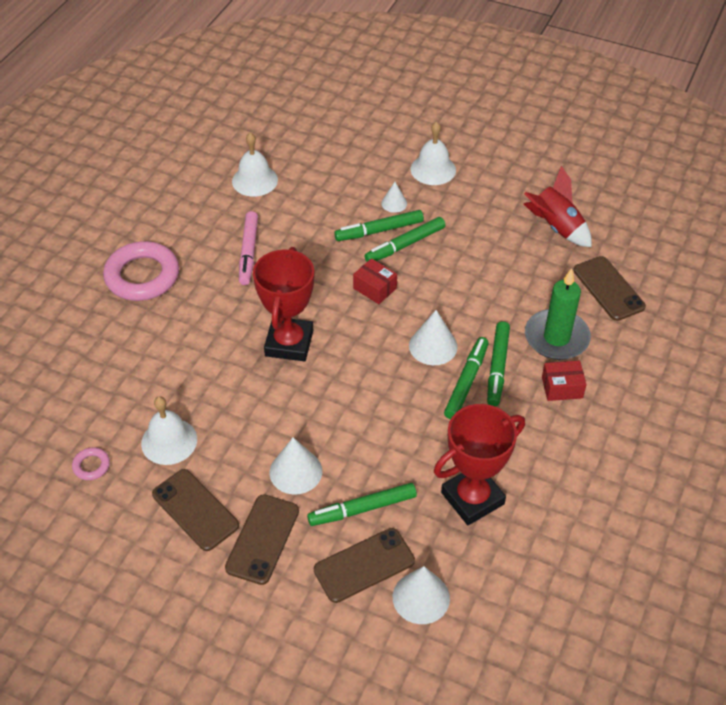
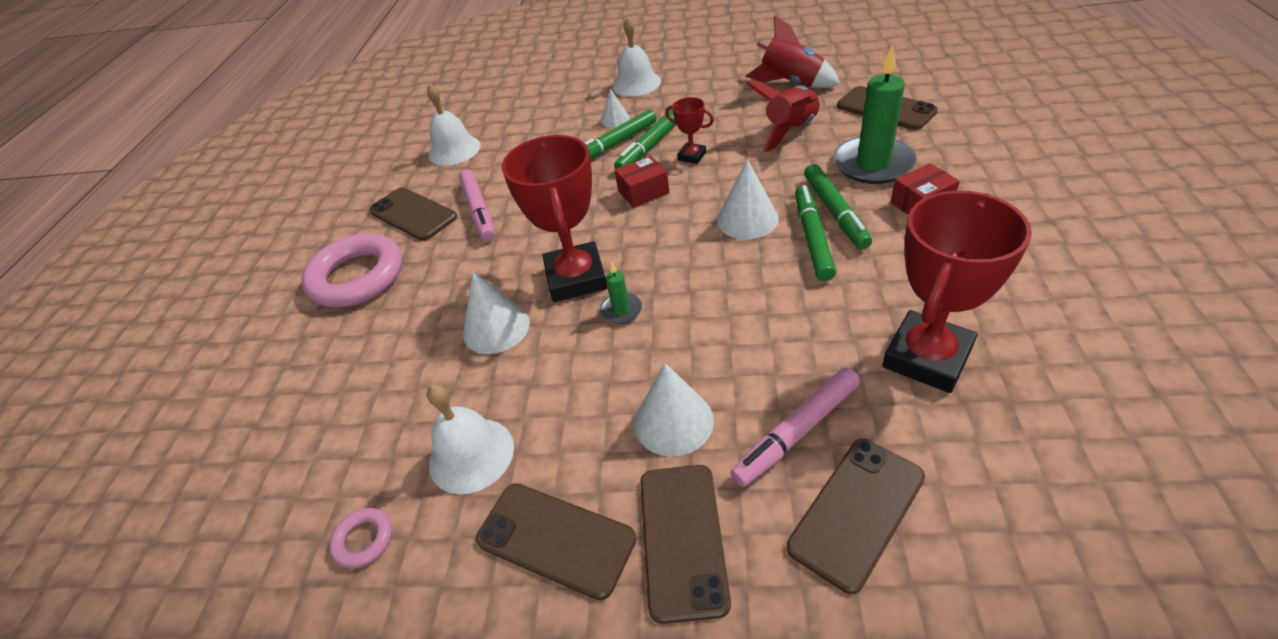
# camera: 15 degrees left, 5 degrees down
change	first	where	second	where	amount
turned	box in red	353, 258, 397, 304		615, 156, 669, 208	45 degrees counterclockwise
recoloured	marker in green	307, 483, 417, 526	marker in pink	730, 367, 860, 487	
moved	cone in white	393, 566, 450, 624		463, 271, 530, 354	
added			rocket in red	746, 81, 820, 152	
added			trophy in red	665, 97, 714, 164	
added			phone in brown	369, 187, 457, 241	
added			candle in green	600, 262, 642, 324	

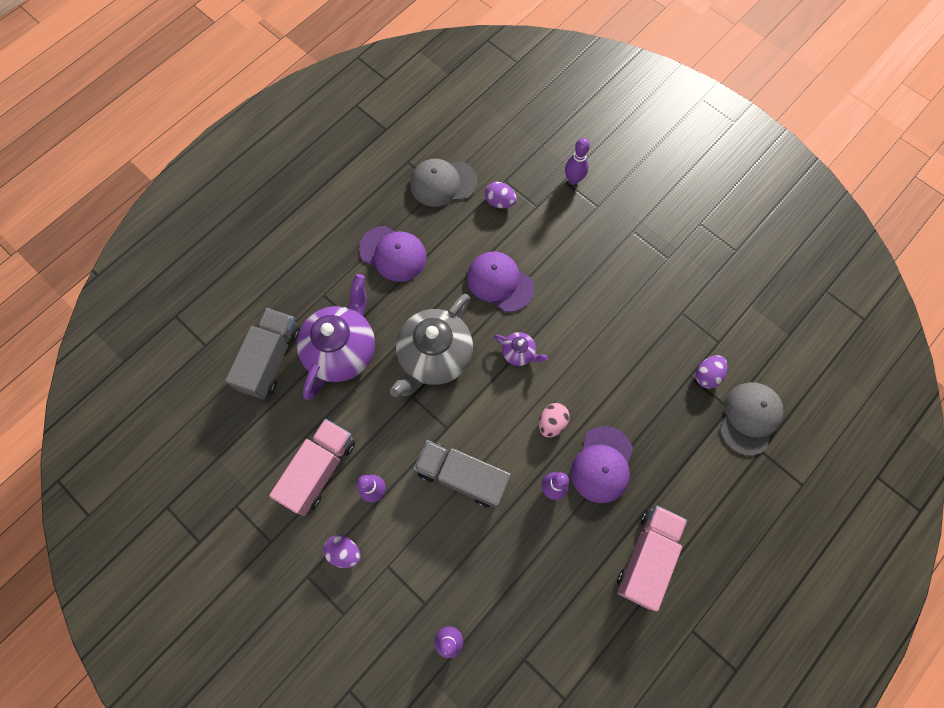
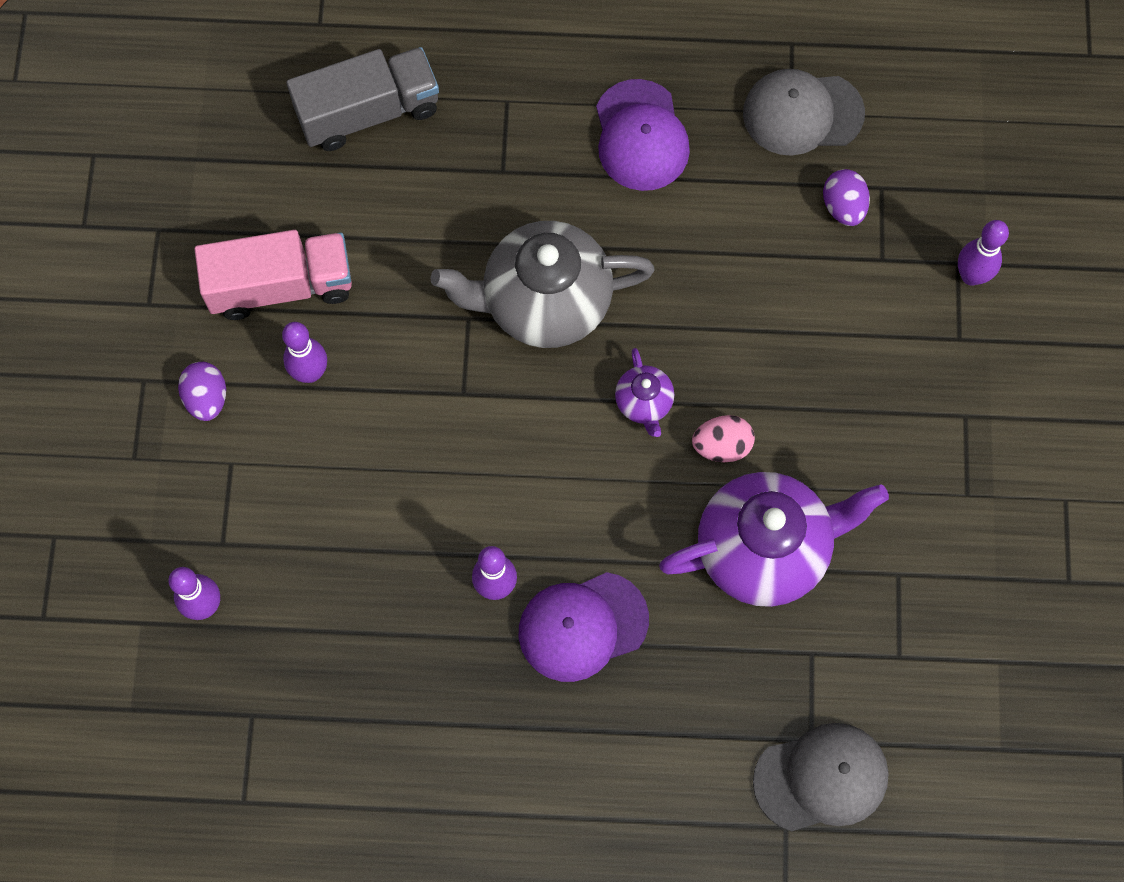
# camera: 50 degrees right, 0 degrees up
change	first	where	second	where	amount
turned	cap in grey	410, 159, 477, 207		743, 69, 865, 156	45 degrees counterclockwise
removed	cap in purple	467, 251, 534, 312			
moved	teapot in purple	297, 274, 375, 400		659, 472, 889, 607	
removed	egg in purple	696, 355, 727, 389			
moved	egg in pink	539, 403, 569, 438		692, 415, 755, 462	
removed	truck in grey	414, 440, 511, 508			
removed	truck in pink	617, 506, 687, 611			

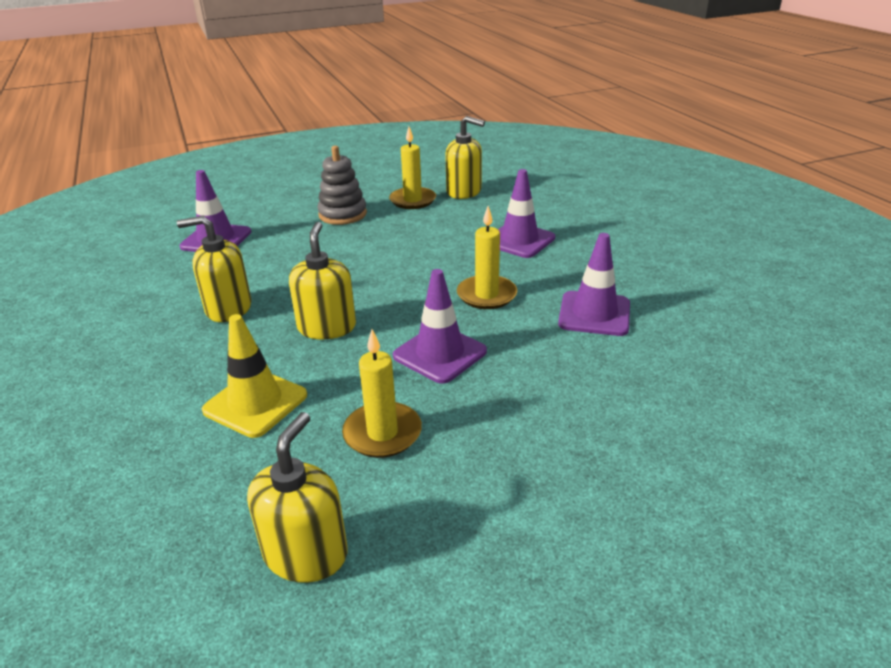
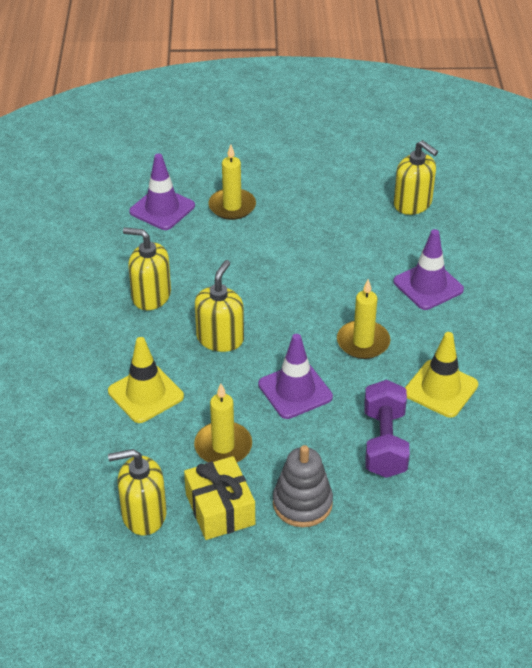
# camera: 20 degrees right, 10 degrees up
change	first	where	second	where	amount
moved	candle in yellow	389, 126, 436, 209		208, 145, 256, 220	
moved	stacking toy in grey	317, 146, 367, 225		273, 445, 333, 527	
recoloured	traffic cone in purple	558, 233, 630, 336	traffic cone in yellow	405, 332, 478, 418	
turned	soap dispenser in yellow	247, 412, 348, 583		108, 449, 167, 535	135 degrees counterclockwise
added			dumbbell in purple	364, 379, 410, 478	
added			gift in yellow	184, 456, 255, 540	

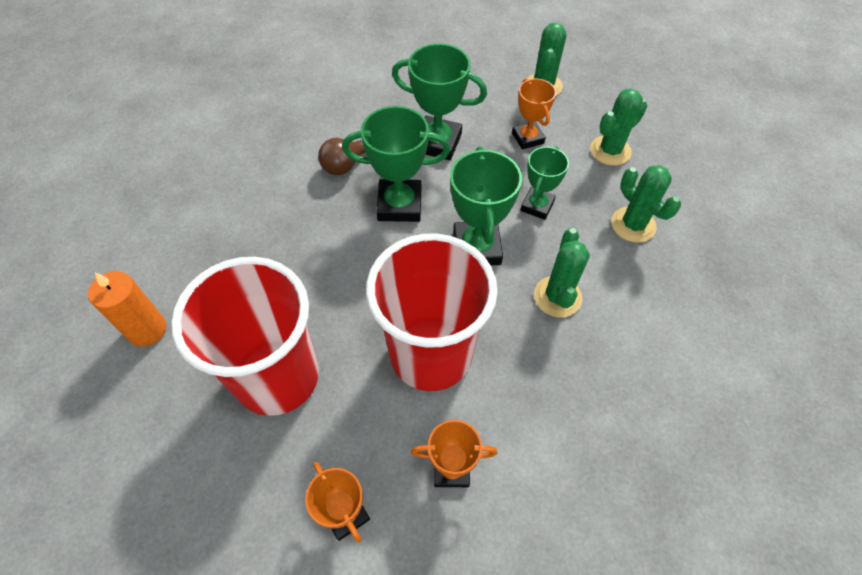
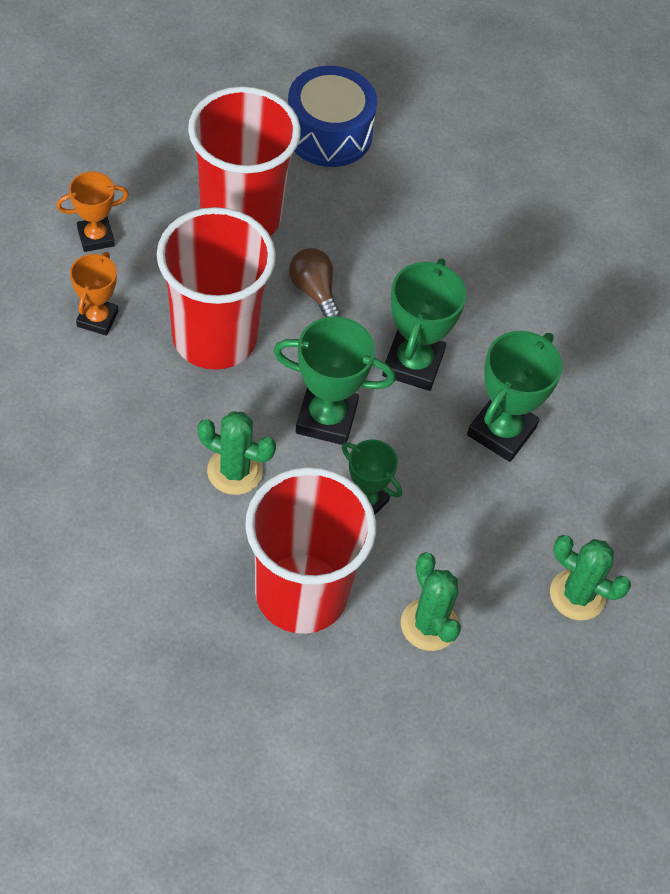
# camera: 100 degrees right, 0 degrees up
change	first	where	second	where	amount
removed	trophy in orange	512, 79, 556, 150			
moved	light bulb in brown	318, 138, 366, 175		289, 248, 340, 317	
replaced	cactus in green	611, 165, 681, 243	cup in red	245, 467, 376, 634	
replaced	candle in orange	88, 271, 167, 347	drum in blue	288, 66, 377, 167	

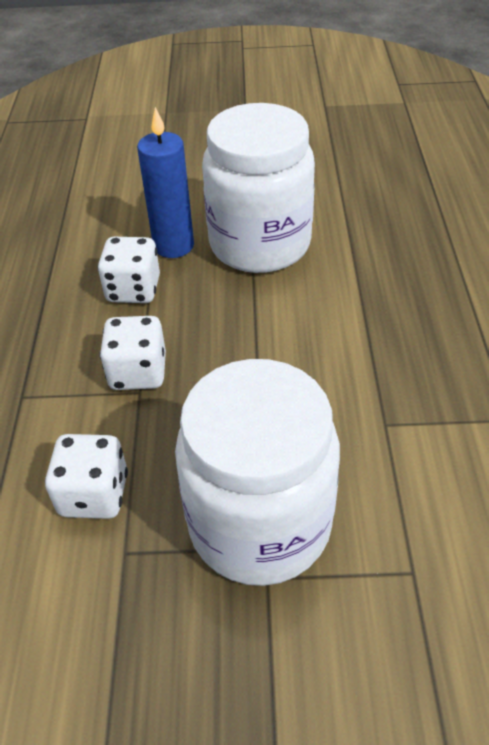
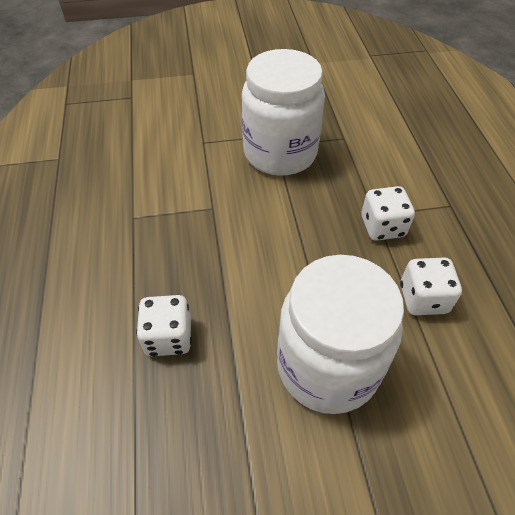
# camera: 170 degrees right, 5 degrees up
change	first	where	second	where	amount
removed	candle in blue	137, 107, 194, 258			
moved	dice in white	45, 434, 128, 519		136, 295, 192, 356	

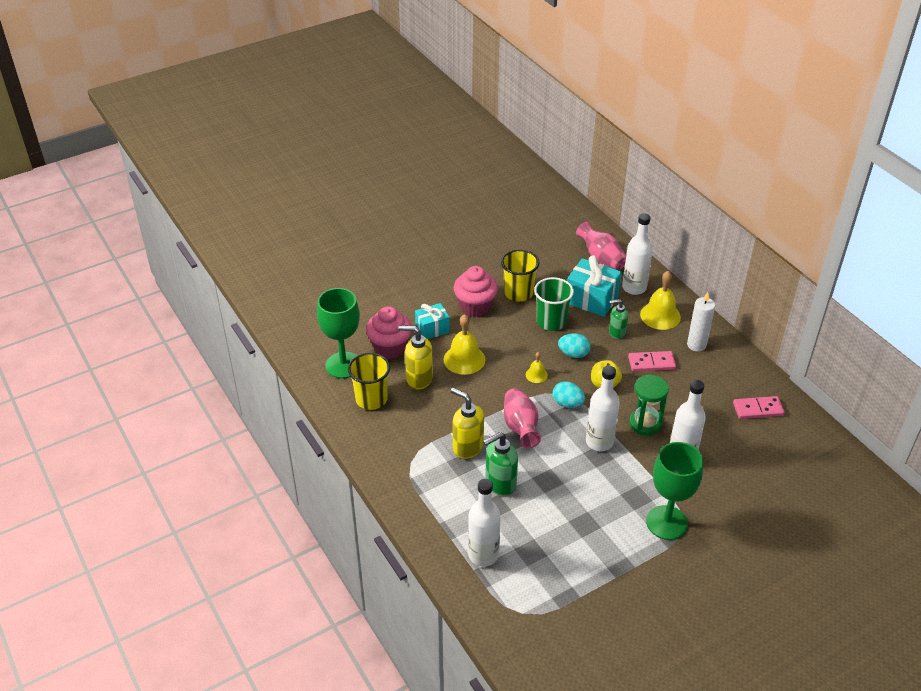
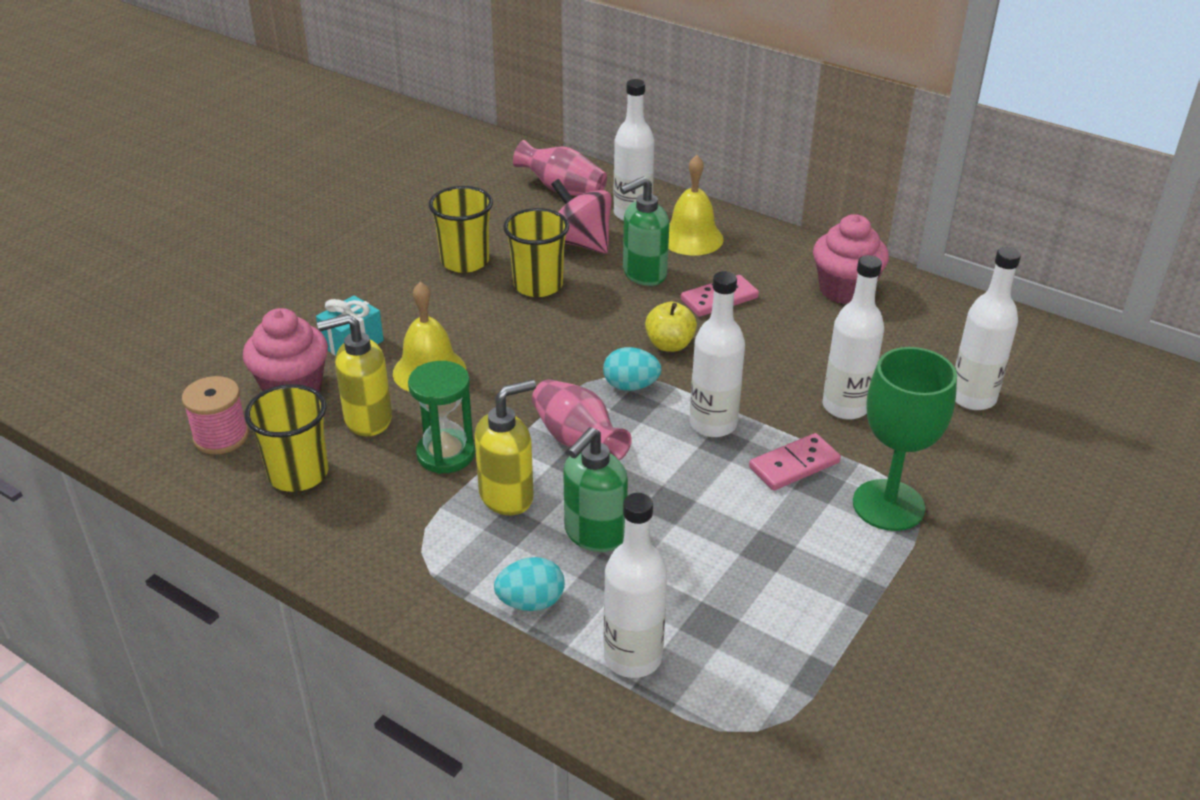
# camera: 25 degrees left, 5 degrees down
change	first	where	second	where	amount
replaced	gift in turquoise	567, 255, 622, 317	spinning top in pink	551, 179, 612, 254	
moved	cupcake in pink	454, 266, 498, 317		813, 214, 889, 304	
recoloured	cup in green	534, 277, 574, 331	cup in yellow	503, 208, 569, 297	
replaced	goblet in green	317, 288, 360, 378	spool in pink	182, 376, 249, 454	
removed	candle in white	687, 292, 715, 352			
resized	soap dispenser in green	609, 299, 628, 339		620, 176, 669, 286	x1.53
moved	egg in turquoise	558, 333, 591, 358		494, 557, 565, 611	
removed	bell in yellow	526, 352, 548, 383			
moved	hourglass in green	629, 375, 669, 436		408, 361, 475, 474	
turned	soap dispenser in yellow	451, 388, 484, 459		475, 379, 536, 516	135 degrees clockwise
moved	domino in pink	733, 396, 785, 419		749, 433, 841, 491	
added			bottle in white	955, 247, 1021, 410	

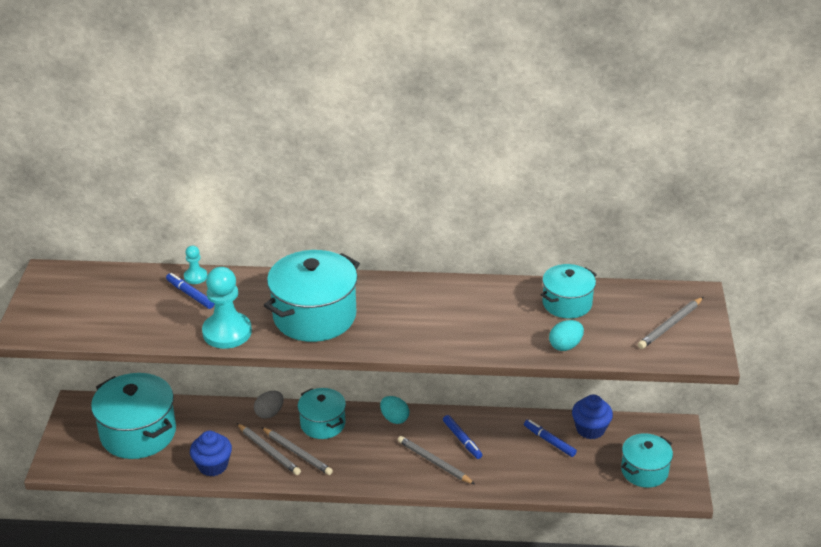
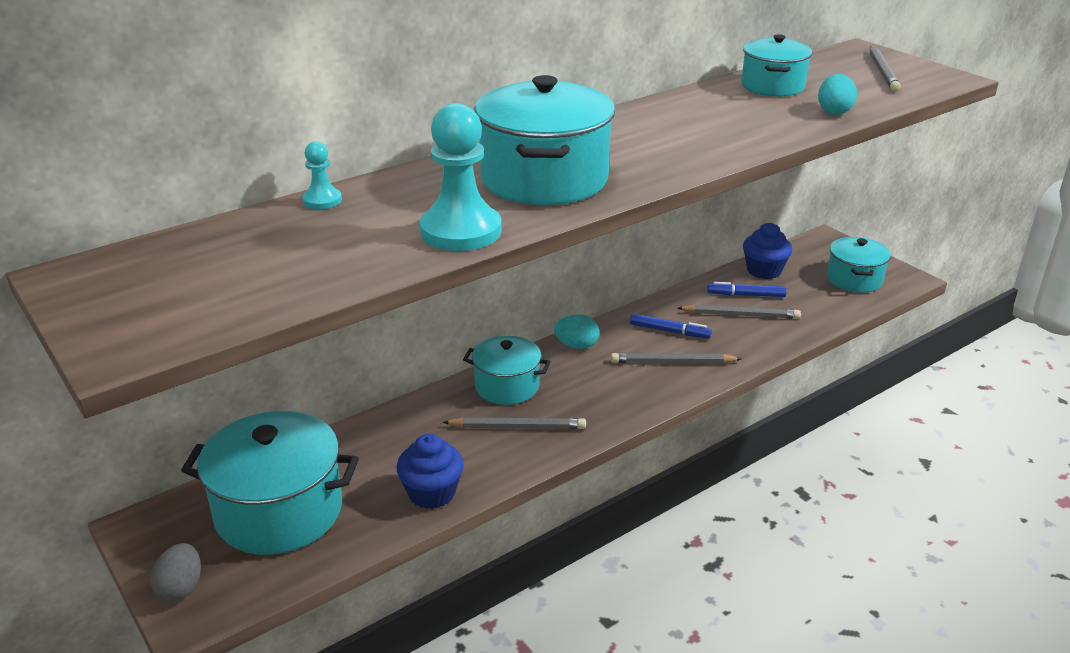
# camera: 40 degrees left, 5 degrees down
change	first	where	second	where	amount
removed	marker in blue	166, 273, 215, 309			
moved	egg in grey	254, 391, 284, 419		150, 543, 201, 601	
moved	pencil in grey	237, 423, 301, 475		677, 304, 801, 319	

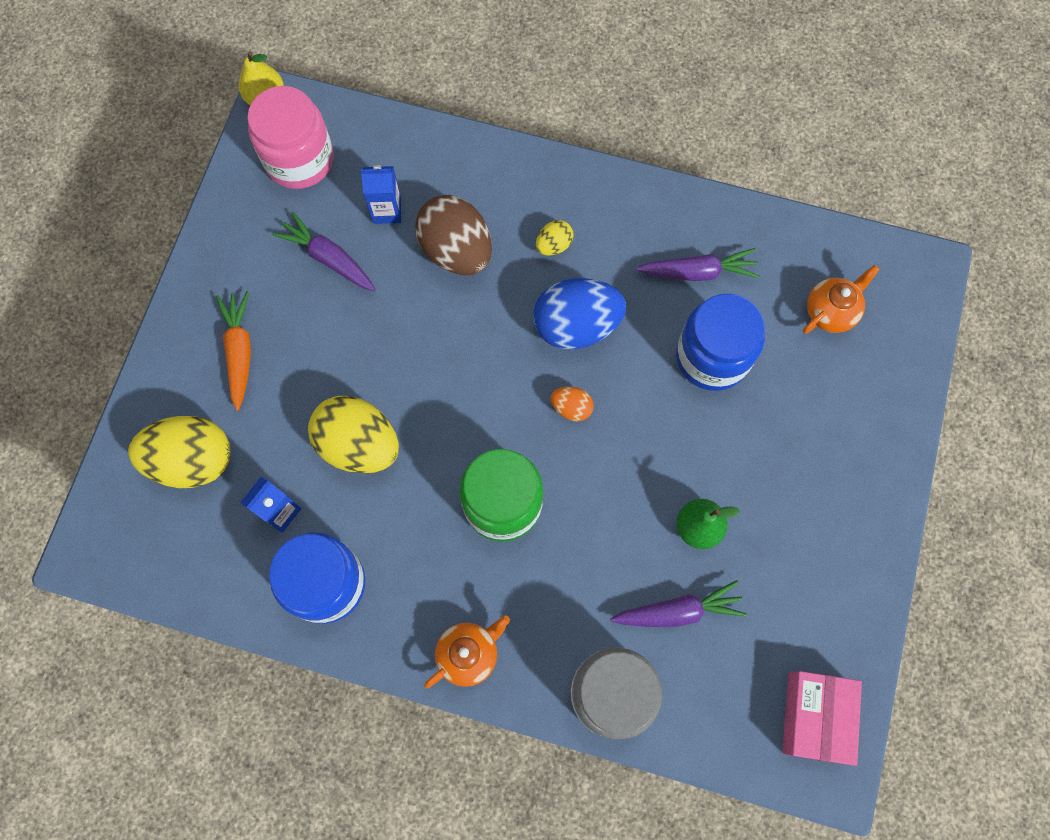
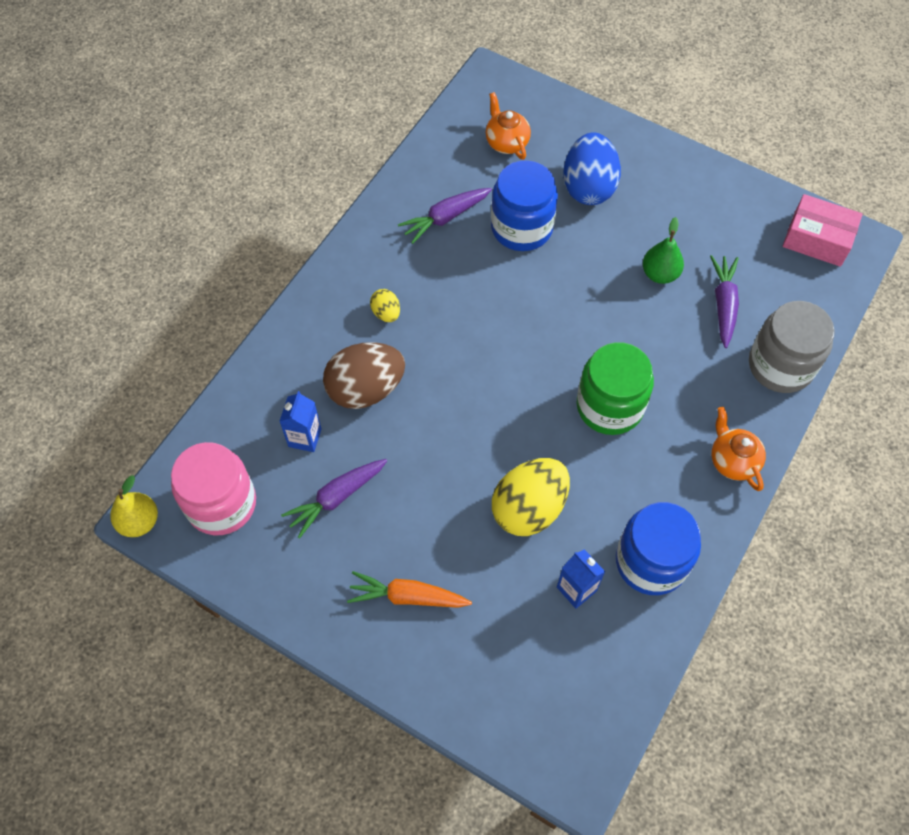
# camera: 75 degrees left, 10 degrees down
change	first	where	second	where	amount
turned	carrot in purple	636, 248, 760, 281		398, 188, 492, 244	135 degrees counterclockwise
moved	egg in blue	533, 278, 626, 349		563, 132, 621, 205	
removed	egg in orange	550, 387, 594, 421			
removed	egg in yellow	128, 416, 230, 488			

